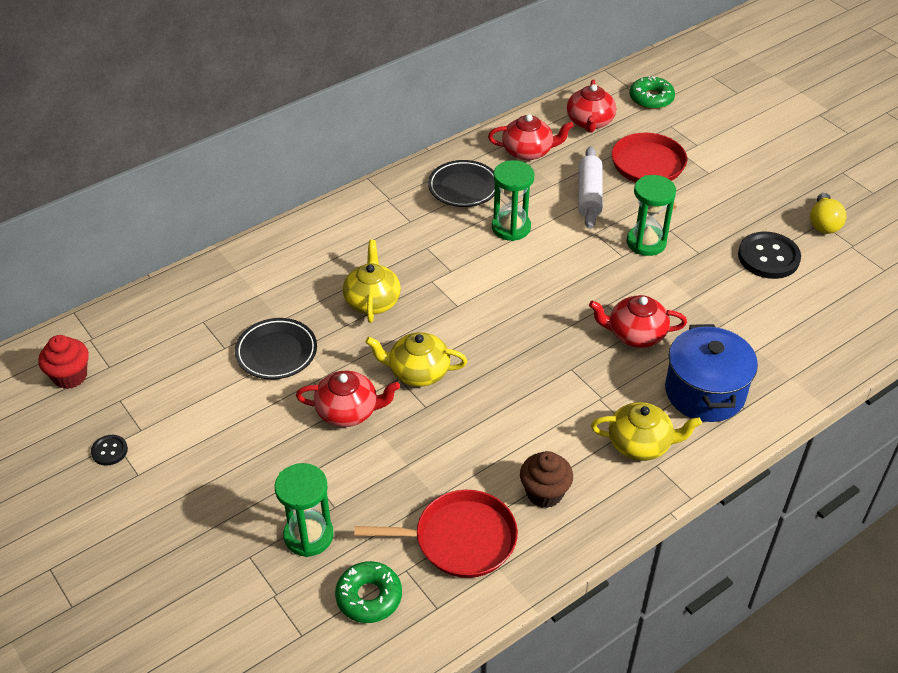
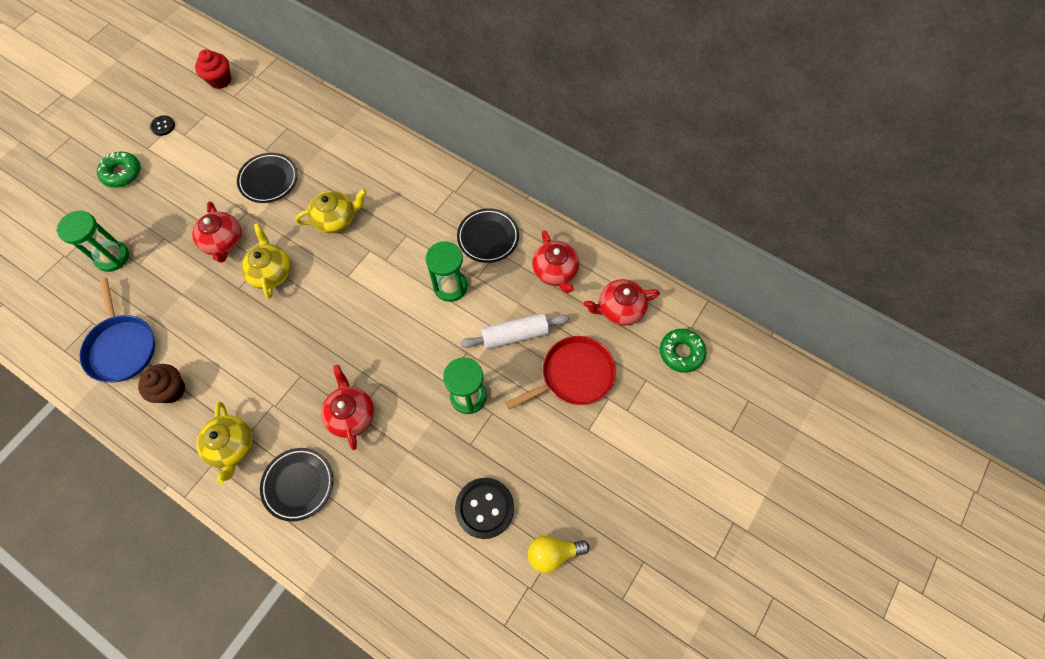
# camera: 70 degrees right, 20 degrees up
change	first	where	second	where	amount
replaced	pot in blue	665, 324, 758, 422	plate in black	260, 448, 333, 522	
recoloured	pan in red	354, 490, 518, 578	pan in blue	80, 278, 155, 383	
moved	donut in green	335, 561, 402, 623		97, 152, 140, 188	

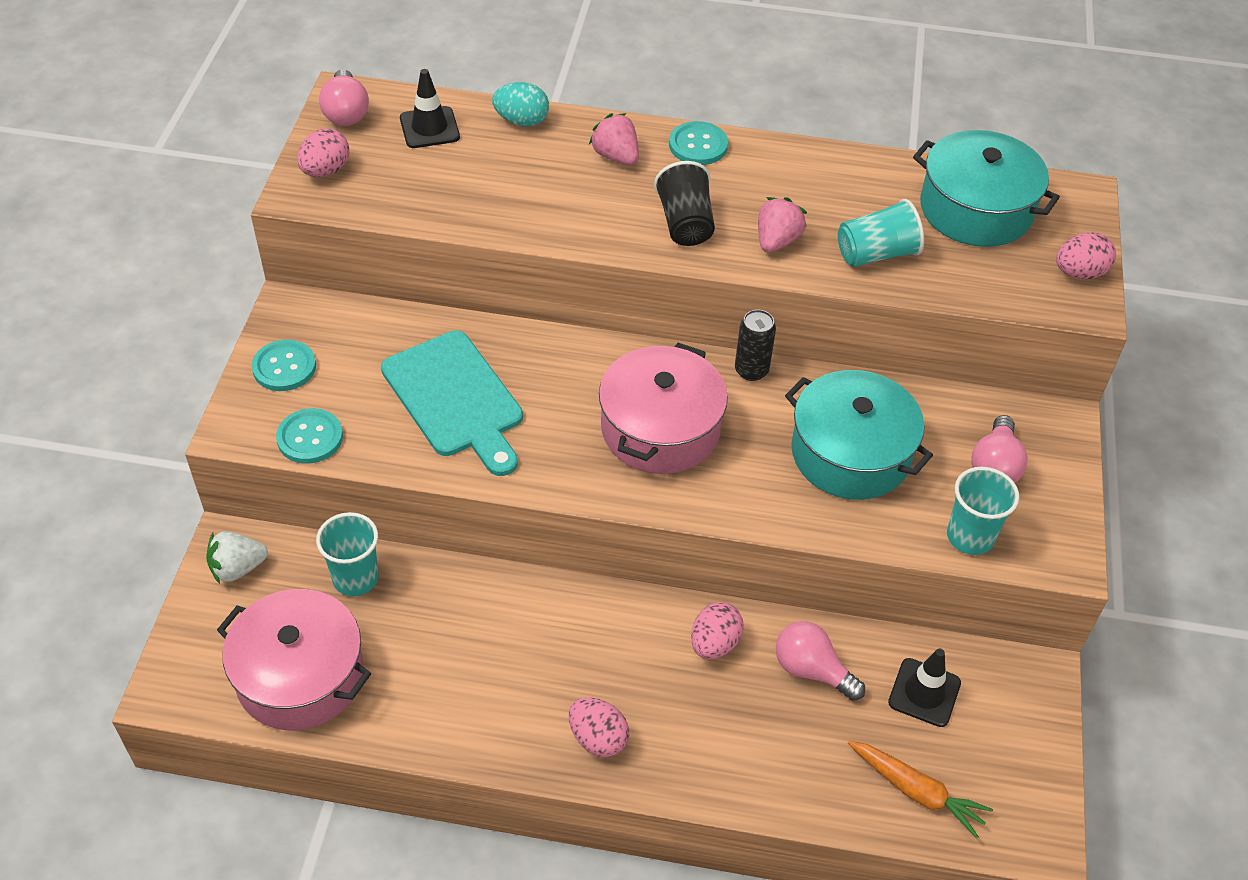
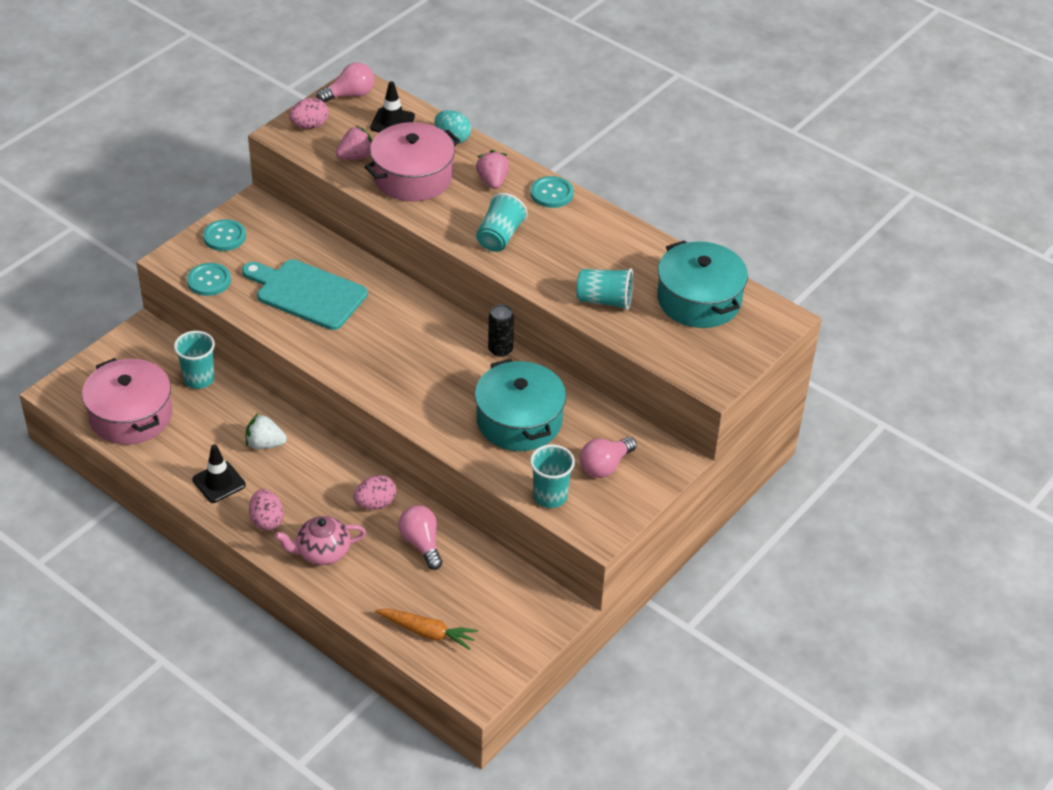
# camera: 30 degrees right, 5 degrees down
change	first	where	second	where	amount
turned	light bulb in pink	319, 69, 369, 126		316, 62, 374, 103	135 degrees counterclockwise
recoloured	cup in black	654, 161, 715, 246	cup in turquoise	476, 193, 528, 252	
moved	strawberry in pink	758, 197, 807, 253		336, 125, 372, 160	
removed	egg in pink	1056, 232, 1116, 279			
turned	cutting board in turquoise	381, 330, 523, 476		242, 259, 368, 330	120 degrees clockwise
moved	pot in pink	599, 343, 728, 474		364, 122, 460, 202	
moved	strawberry in white	206, 531, 268, 584		246, 414, 287, 449	
moved	traffic cone in black	888, 648, 961, 727		192, 444, 246, 503	
turned	carrot in orange	848, 741, 993, 838		375, 609, 478, 650	45 degrees counterclockwise
added			teapot in pink	274, 516, 366, 565	

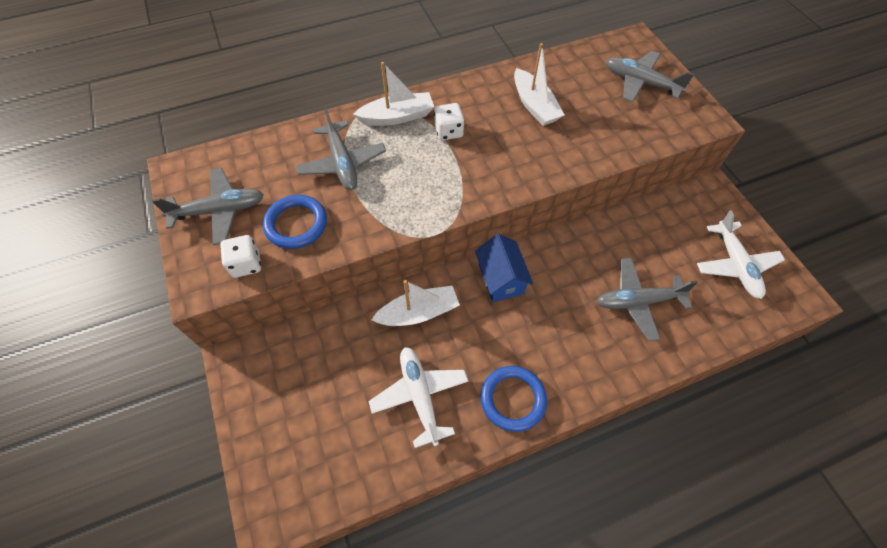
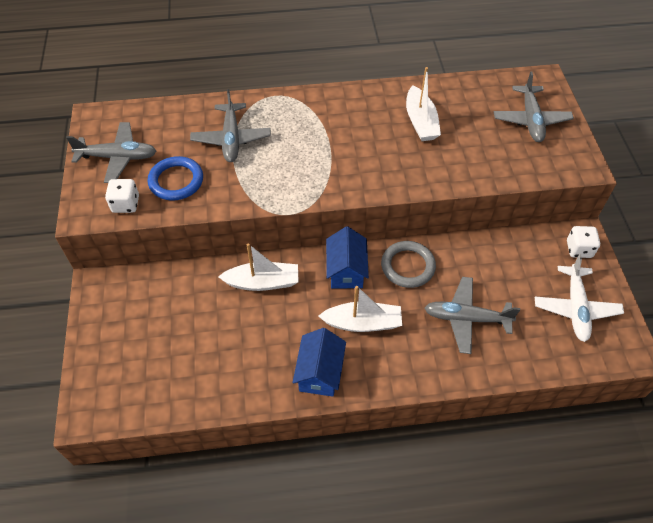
# camera: 15 degrees right, 5 degrees down
change	first	where	second	where	amount
turned	plane in grey	606, 51, 694, 102		494, 71, 574, 142	135 degrees counterclockwise
moved	boat in white	353, 62, 434, 126		319, 286, 402, 332	
moved	dice in white	434, 103, 464, 140		567, 226, 600, 258	
removed	plane in white	368, 347, 469, 448			
replaced	ring in blue	481, 366, 547, 432	house in blue	293, 328, 346, 397	
added			ring in grey	381, 241, 436, 288	

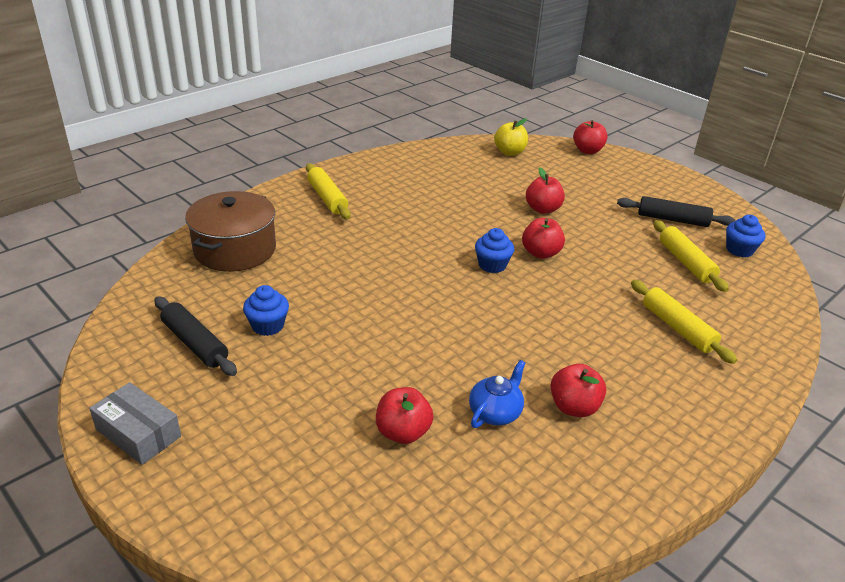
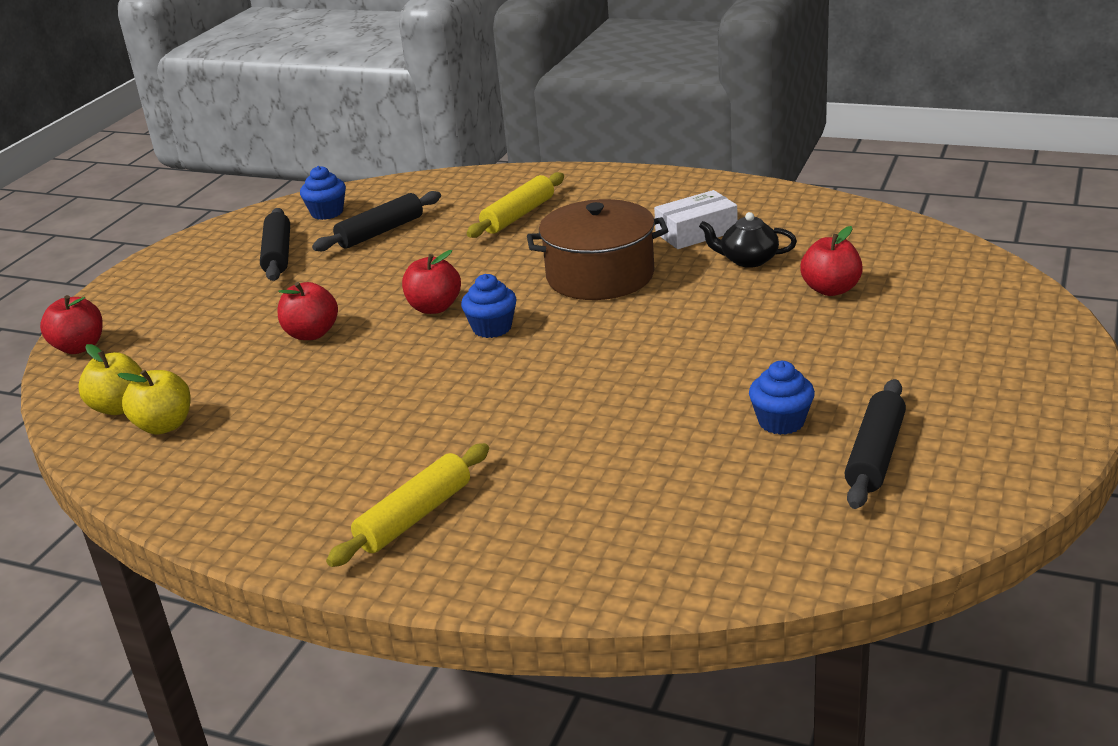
# camera: 110 degrees left, 5 degrees down
change	first	where	second	where	amount
moved	pot in brown	185, 191, 276, 272		527, 199, 668, 300	
recoloured	rolling pin in yellow	653, 220, 729, 292	rolling pin in black	312, 191, 441, 251	
recoloured	teapot in blue	469, 360, 525, 428	teapot in black	699, 212, 797, 268	
replaced	apple in red	550, 364, 606, 417	box in white	654, 190, 738, 249	
removed	box in grey	89, 382, 181, 465			
added			apple in yellow	118, 370, 191, 435	

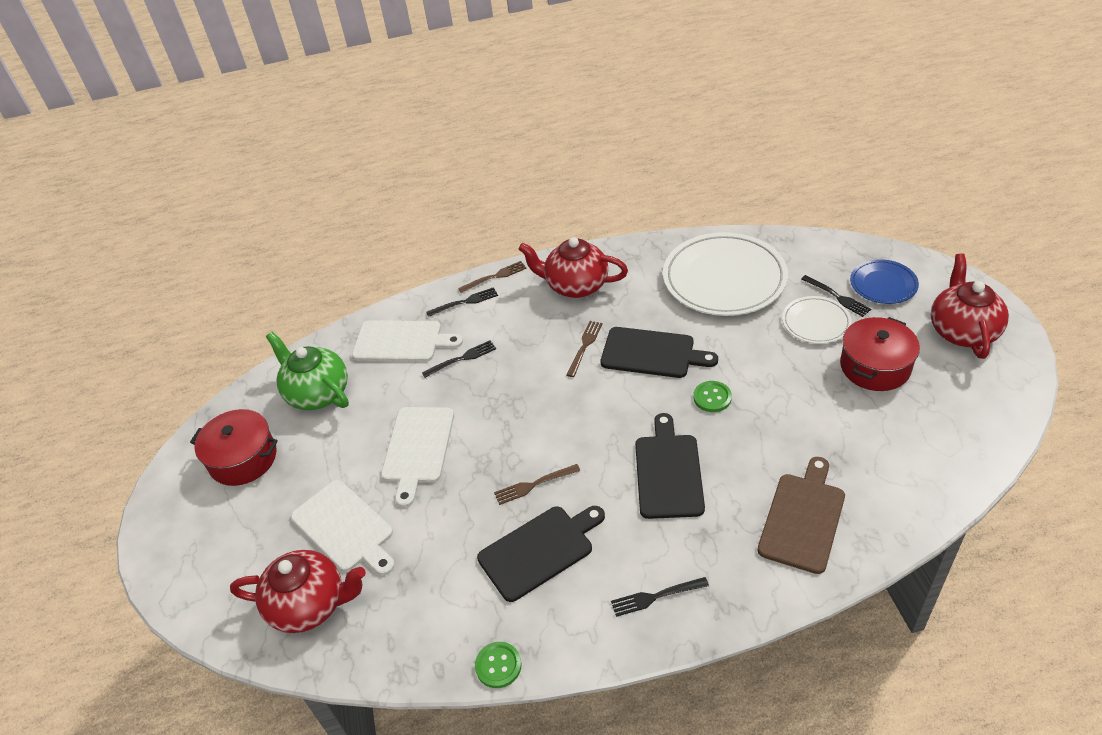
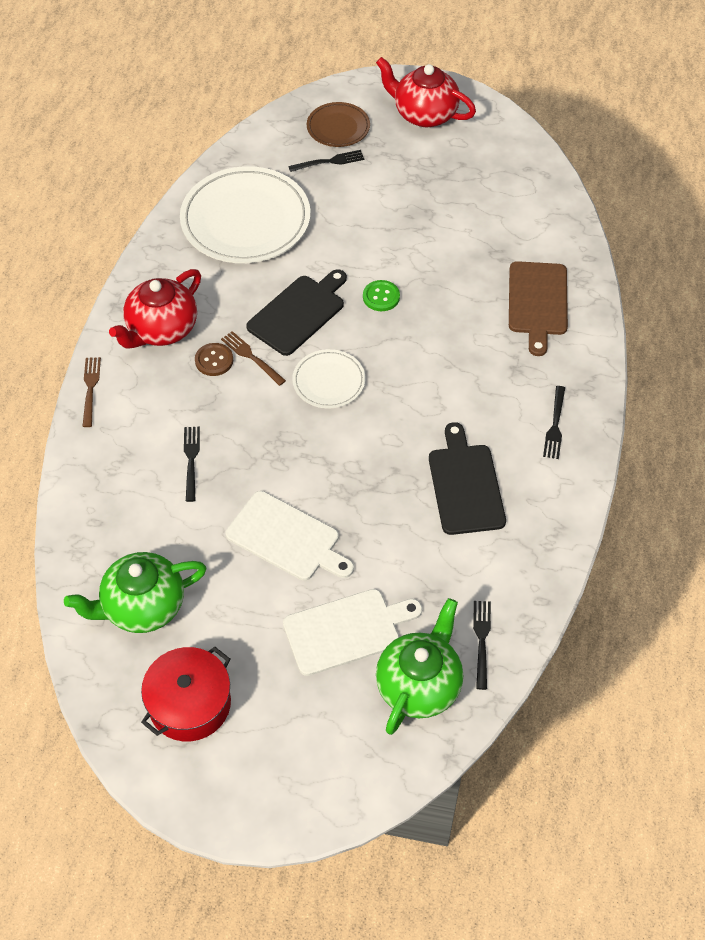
# camera: 70 degrees left, 10 degrees up
change	first	where	second	where	amount
recoloured	plate in blue	850, 259, 919, 304	plate in brown	307, 102, 370, 147	
moved	fork in black	426, 287, 498, 317		473, 601, 491, 690	
moved	plate in white	782, 296, 852, 344		292, 349, 365, 408	
removed	pot in red	840, 317, 920, 391			
removed	cutting board in white	352, 320, 463, 362			
removed	cutting board in black	635, 413, 705, 519			
turned	cutting board in brown	758, 457, 845, 574		509, 261, 568, 356	135 degrees counterclockwise
removed	fork in brown	494, 464, 580, 505			
recoloured	teapot in red	230, 550, 366, 633	teapot in green	376, 598, 463, 735	
removed	button in green	475, 642, 522, 688			
added			button in brown	195, 343, 233, 376	

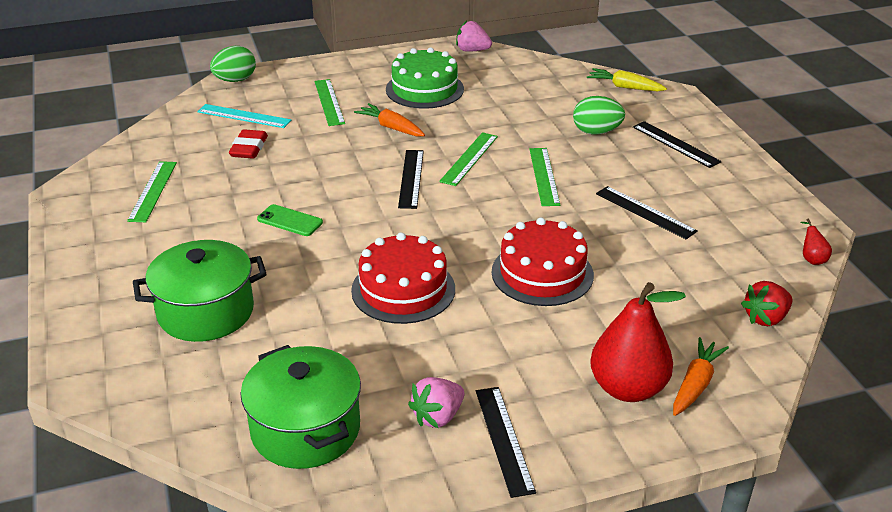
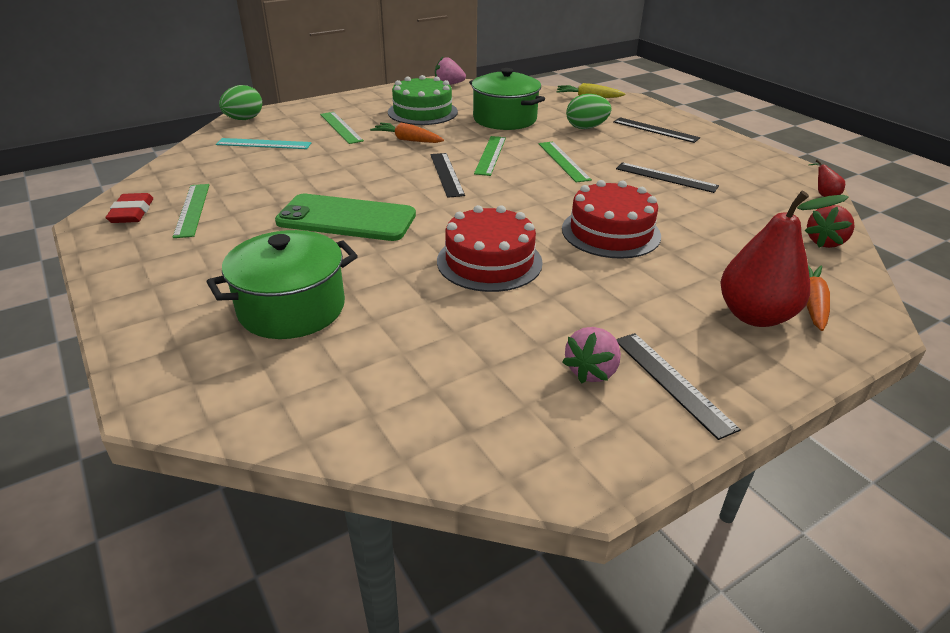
# camera: 15 degrees left, 0 degrees up
change	first	where	second	where	amount
moved	eraser in red	229, 129, 268, 159		105, 193, 153, 223	
resized	phone in green	257, 204, 323, 236		275, 194, 416, 241	x2.07
moved	pot in green	240, 345, 361, 469		469, 68, 545, 130	

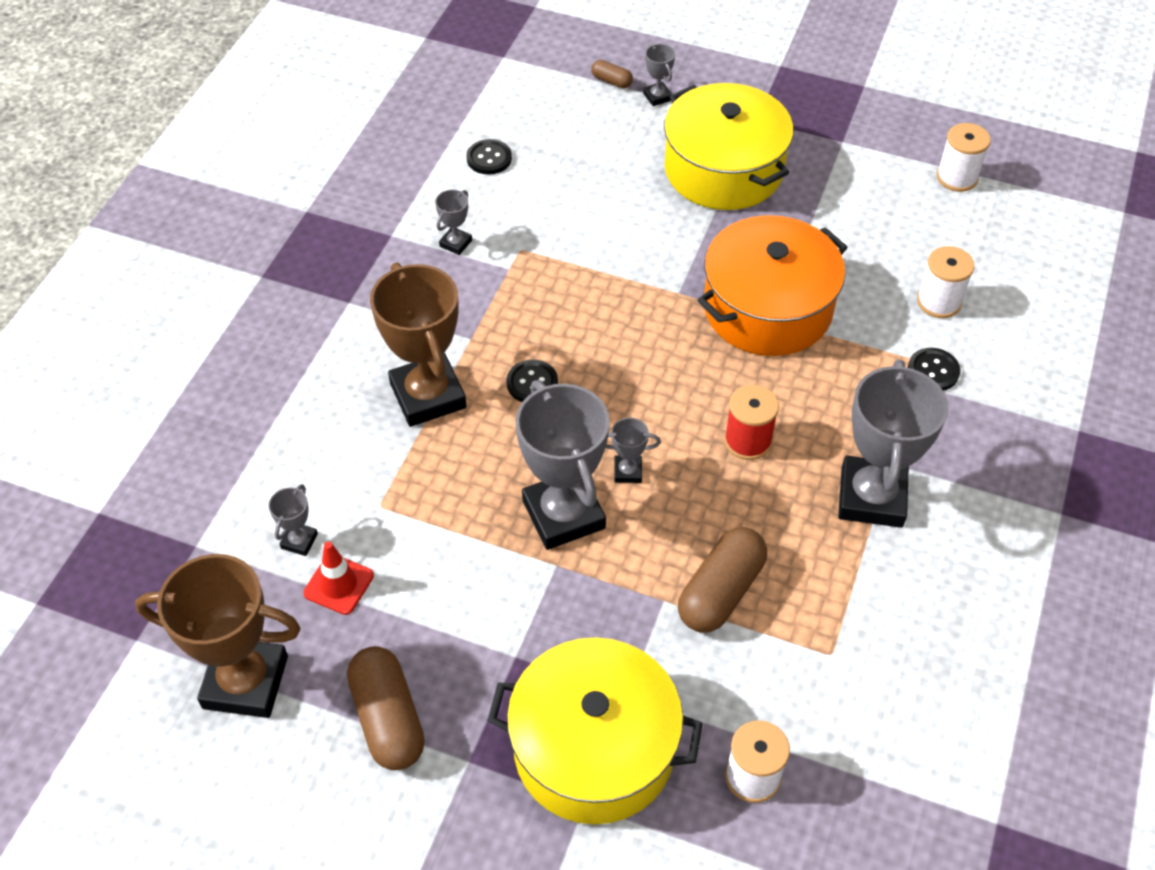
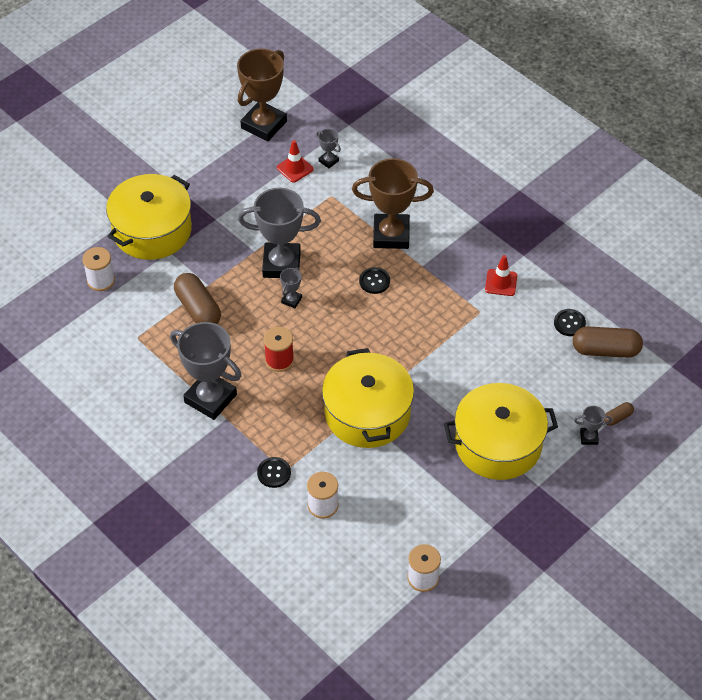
# camera: 115 degrees right, 0 degrees up
change	first	where	second	where	amount
replaced	trophy in grey	435, 189, 472, 255	traffic cone in red	485, 255, 517, 296	
recoloured	pot in orange	697, 215, 848, 356	pot in yellow	322, 348, 414, 448	
moved	capsule in brown	347, 646, 425, 770		573, 326, 643, 358	

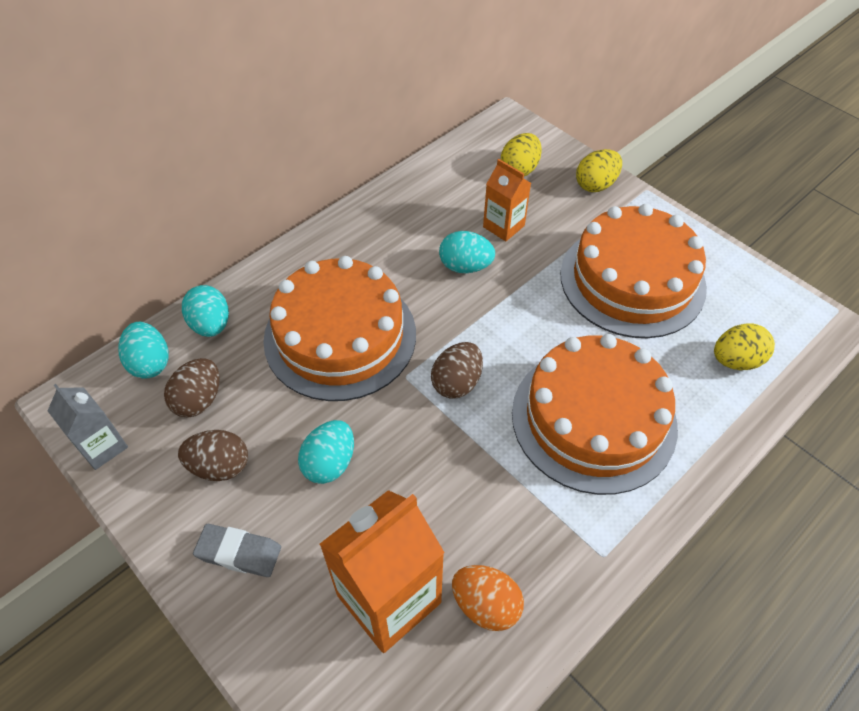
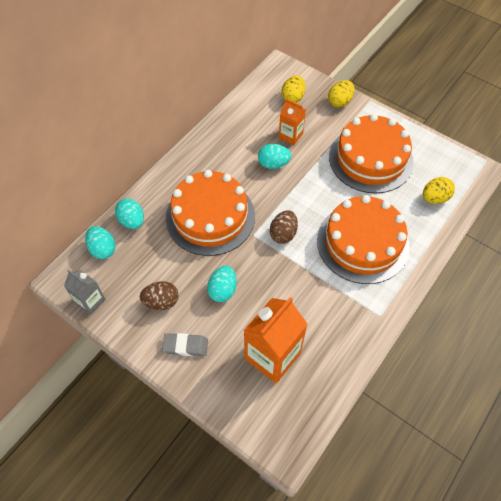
# camera: 10 degrees left, 5 degrees up
change	first	where	second	where	amount
removed	egg in brown	164, 358, 220, 418			
removed	egg in orange	452, 565, 524, 631			

